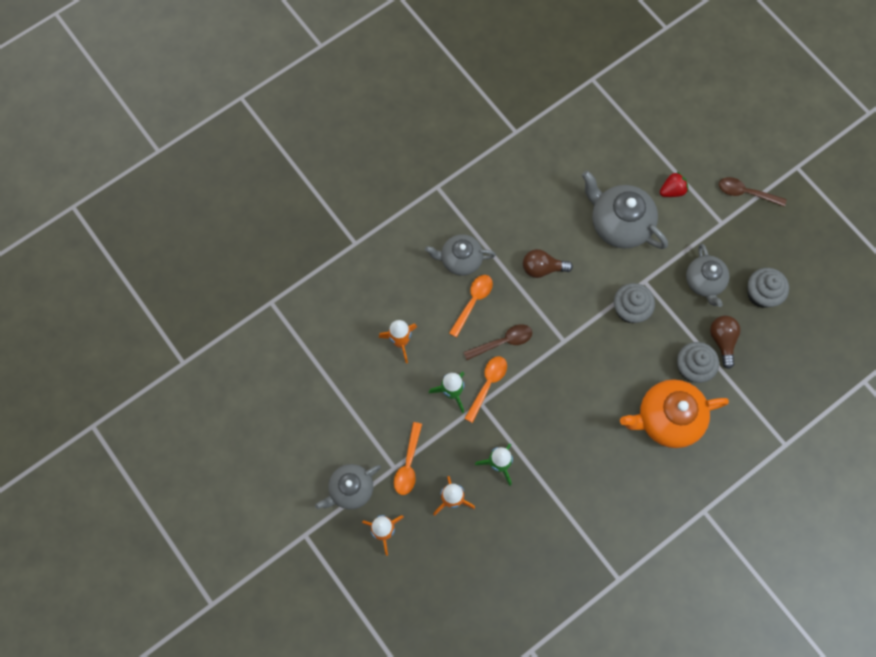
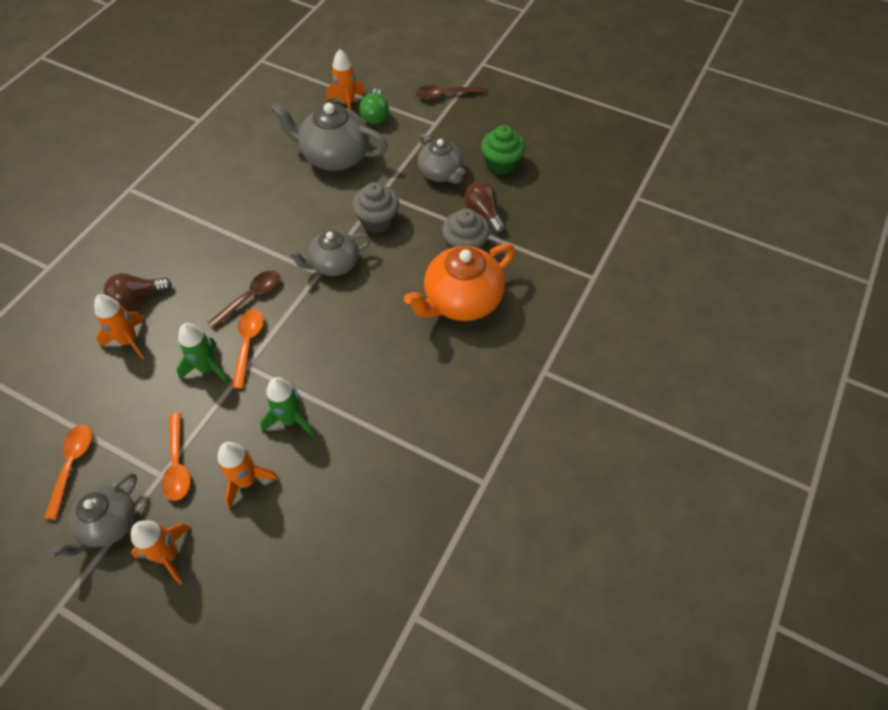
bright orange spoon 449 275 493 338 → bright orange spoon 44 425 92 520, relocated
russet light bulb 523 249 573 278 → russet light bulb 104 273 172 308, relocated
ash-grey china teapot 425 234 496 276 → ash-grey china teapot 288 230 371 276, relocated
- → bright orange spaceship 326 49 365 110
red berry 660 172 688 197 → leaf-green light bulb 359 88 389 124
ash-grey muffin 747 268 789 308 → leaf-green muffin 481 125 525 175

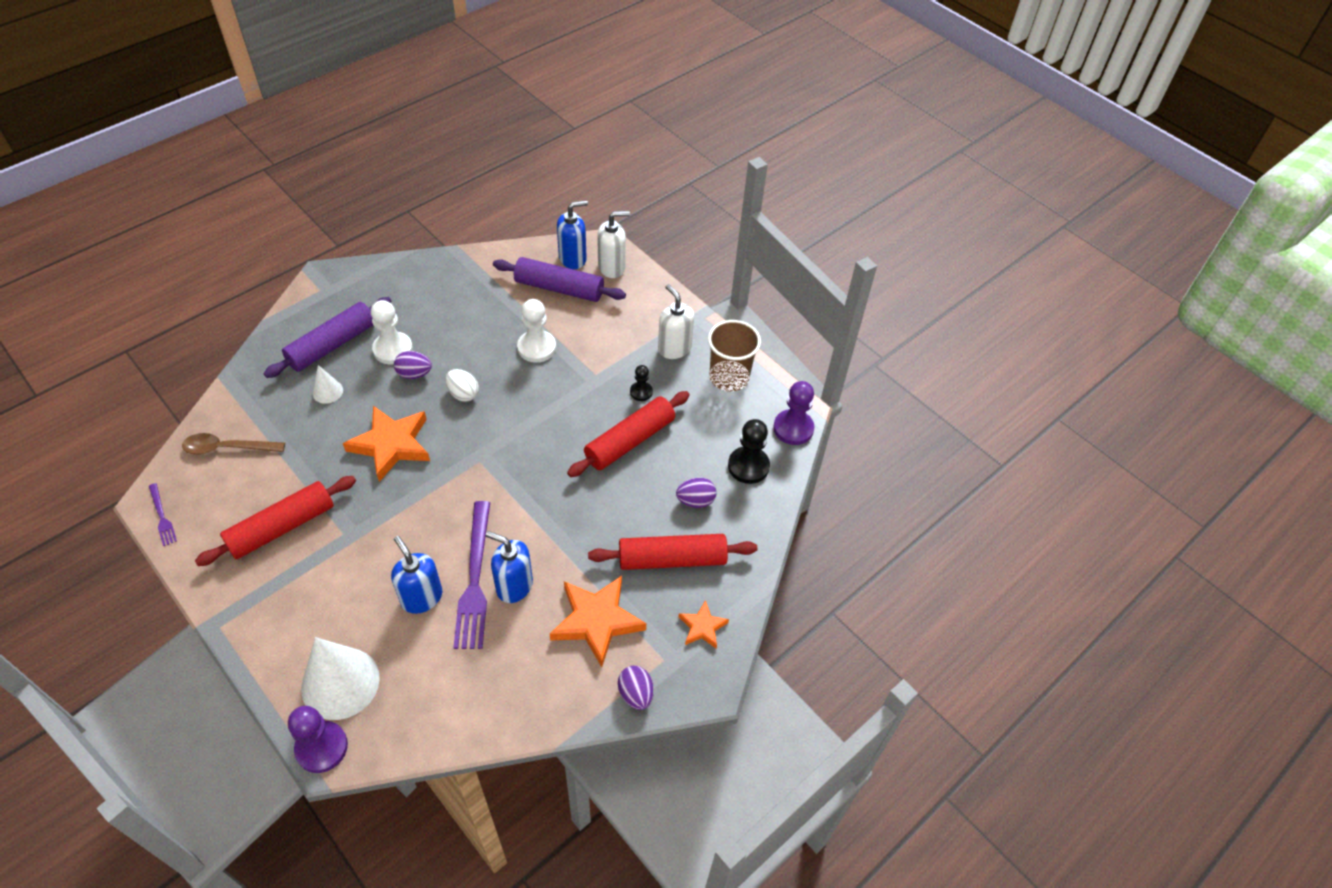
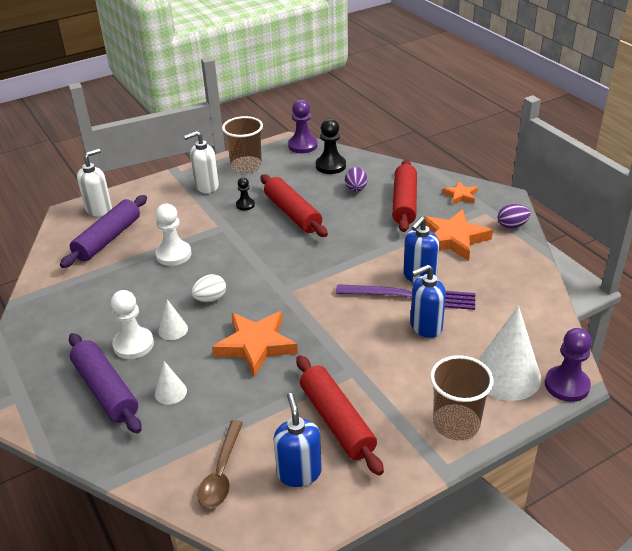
pure white pump bottle 597 211 630 278 → pure white pump bottle 77 149 112 217, 45 degrees clockwise
royal purple egg shape 394 351 432 379 → pure white cone 158 299 188 340
royal blue pump bottle 557 200 588 269 → royal blue pump bottle 274 393 322 487, relocated
- → russet cup 430 355 494 440
royal purple dinner fork 149 483 177 546 → -

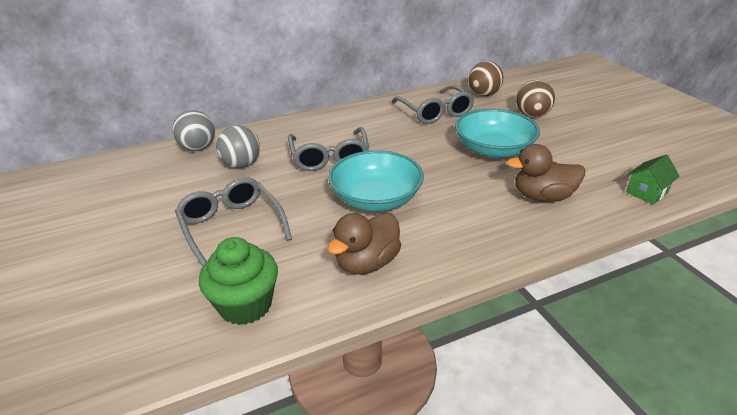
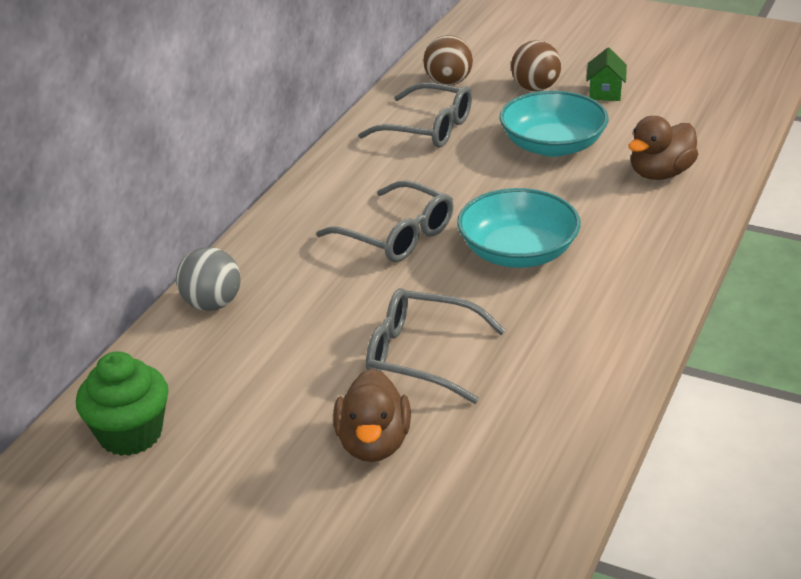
leaf-green muffin 199 237 278 325 → leaf-green muffin 76 351 169 456, relocated
russet rubber duck 327 212 401 275 → russet rubber duck 333 368 411 462, relocated
leaf-green house 626 154 680 205 → leaf-green house 586 48 627 101, relocated
ash-grey sphere 216 125 260 168 → -

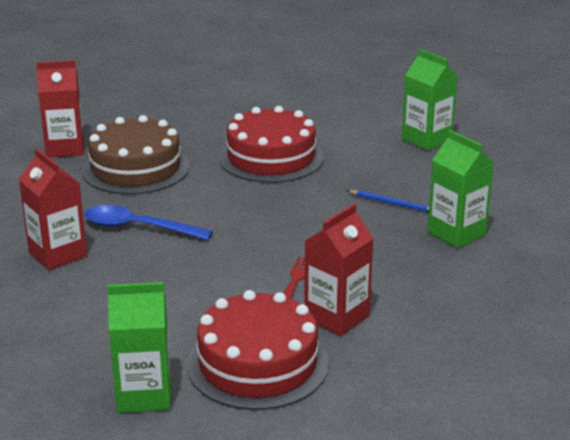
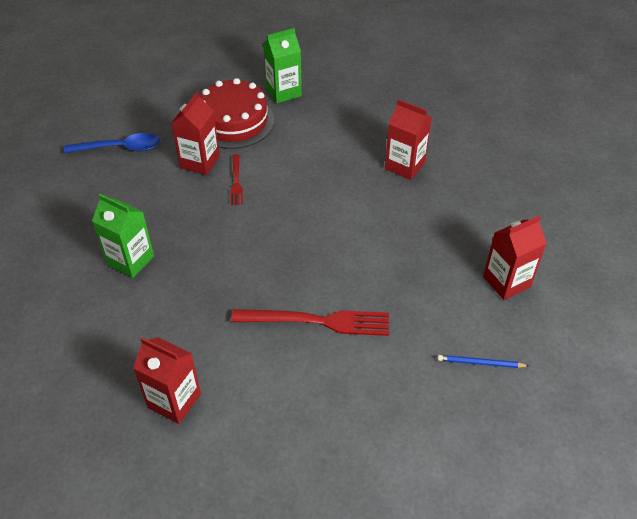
royal blue spoon 84 205 213 240 → royal blue spoon 64 133 160 153, relocated
leaf-green carton 402 49 458 151 → red carton 133 337 201 424
red cake 219 106 324 183 → red dinner fork 231 309 389 336
royal blue pencil 346 190 429 213 → royal blue pencil 437 355 529 368, relocated
russet cake 82 115 189 194 → -

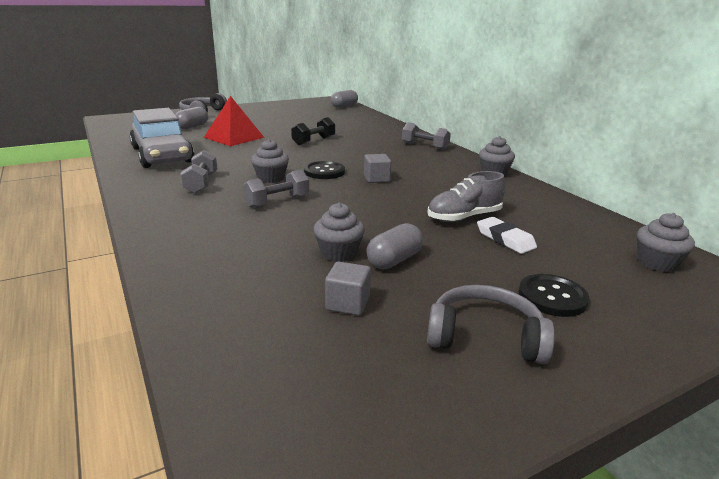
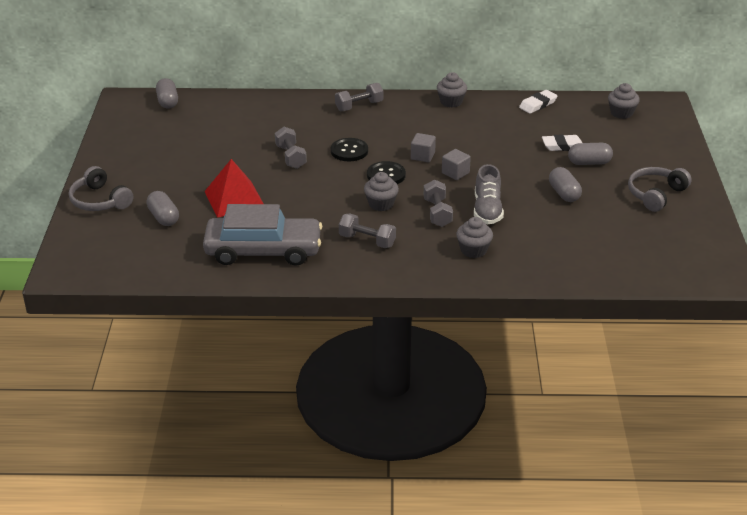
black free weight 291 117 335 145 → ash-grey free weight 275 127 307 169
black button 518 274 590 317 → black button 331 138 368 161, relocated
ash-grey cube 325 261 371 316 → ash-grey cube 442 149 471 180, relocated
ash-grey muffin 314 203 365 262 → ash-grey muffin 456 217 493 258, relocated
ash-grey lace-up shoe 427 171 505 222 → ash-grey lace-up shoe 474 164 504 224, relocated
- → pure white pencil eraser 519 90 557 114
- → ash-grey pill shape 568 143 613 165

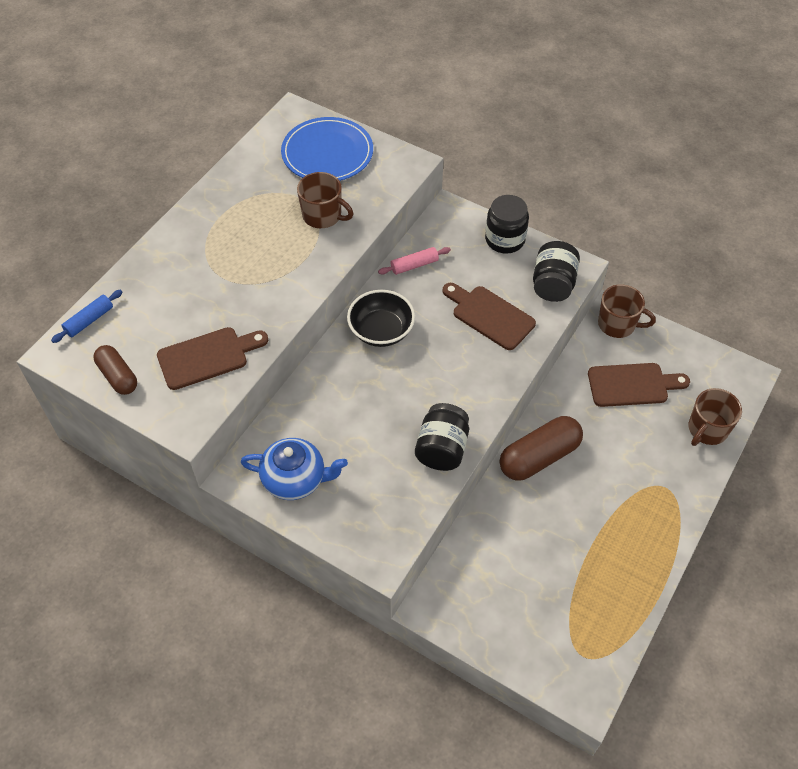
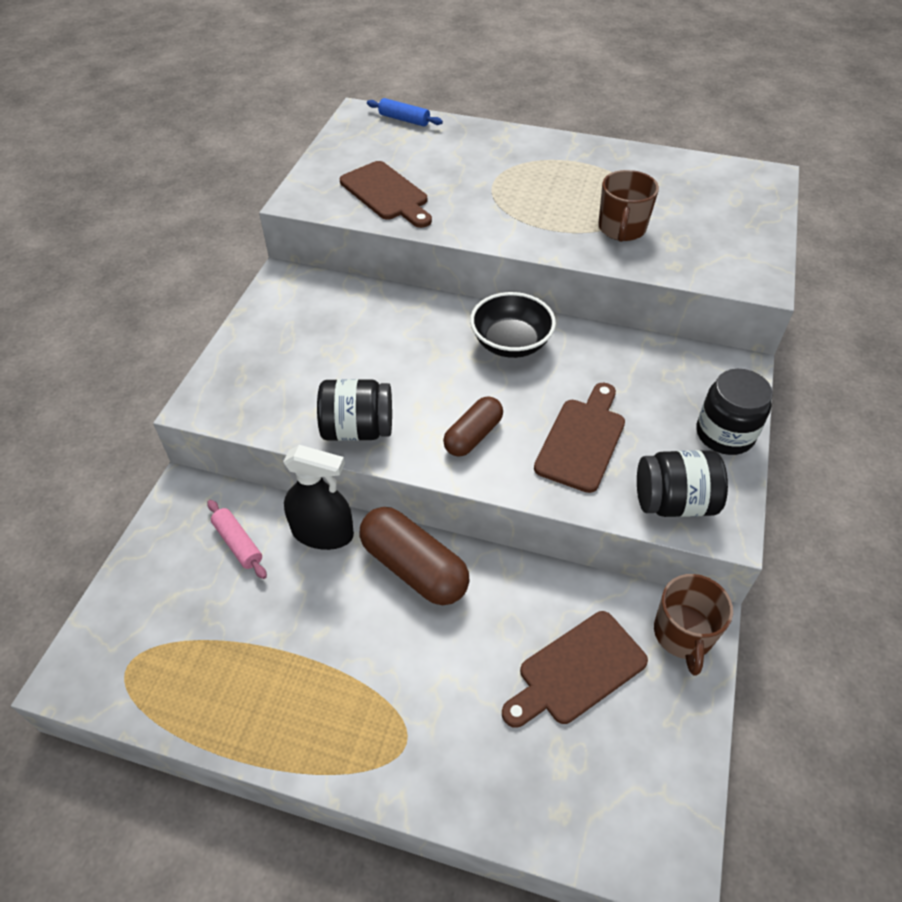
rosy rolling pin 378 247 451 275 → rosy rolling pin 207 500 267 579, relocated
- → black spray bottle 283 445 354 550
russet pill shape 94 345 137 395 → russet pill shape 443 396 503 457, relocated
russet chopping board 588 363 690 407 → russet chopping board 502 611 648 728, 75 degrees clockwise
royal blue china teapot 241 438 348 500 → -
royal blue flat dish 281 117 373 181 → -
russet tea mug 689 388 742 446 → -

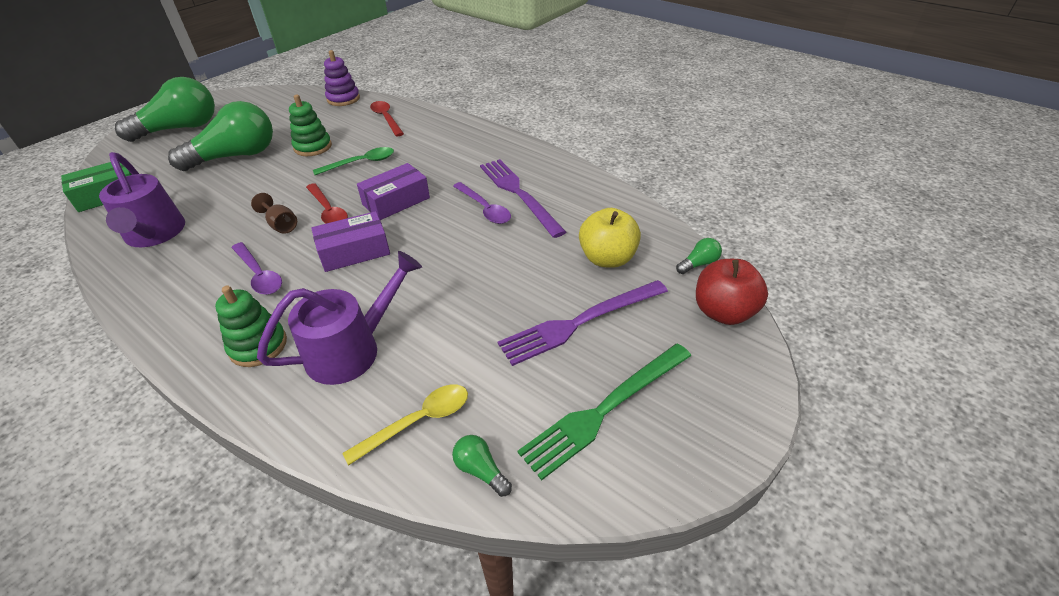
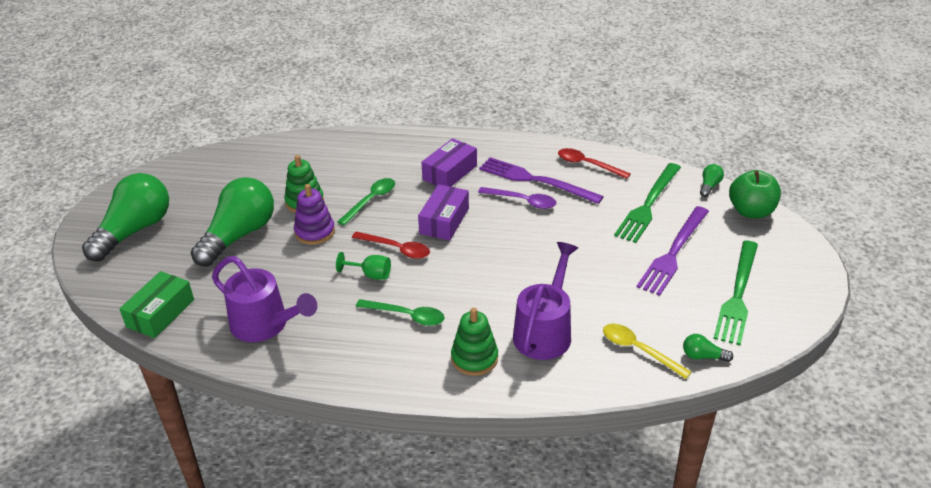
royal purple ring stacker 324 50 360 106 → royal purple ring stacker 294 184 335 245, relocated
russet chalice 251 193 297 234 → leaf-green chalice 336 252 391 280
royal purple spoon 231 242 282 295 → leaf-green spoon 356 299 445 326
royal purple package 311 211 390 272 → royal purple package 421 138 477 187, relocated
red spoon 370 101 404 136 → red spoon 558 148 631 179, relocated
golden spoon 342 384 468 465 → golden spoon 603 324 692 379, 75 degrees counterclockwise
golden apple 579 208 641 268 → leaf-green dinner fork 614 163 681 243
red apple 696 259 768 325 → leaf-green apple 729 170 781 218

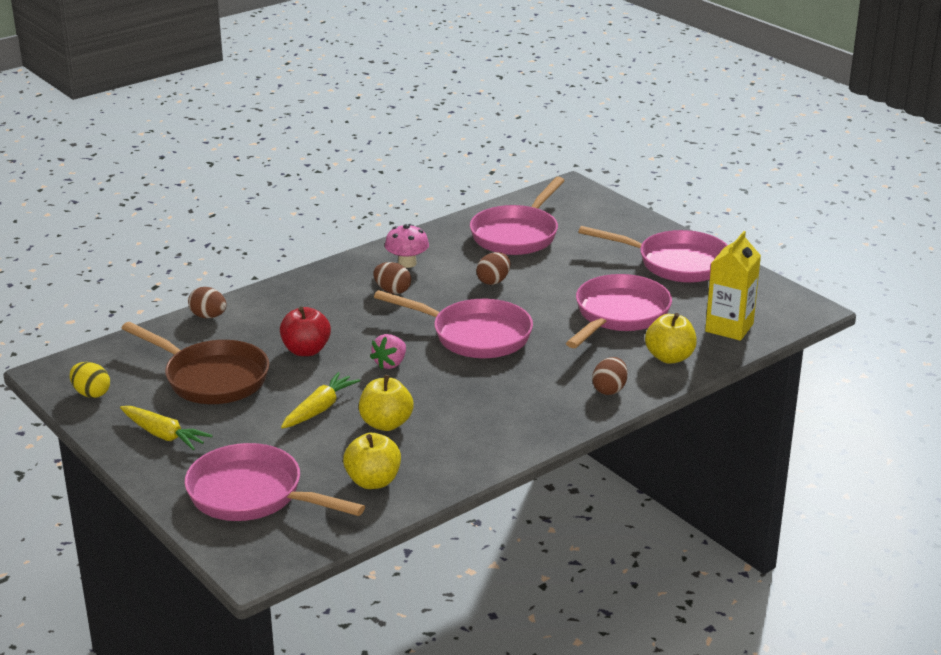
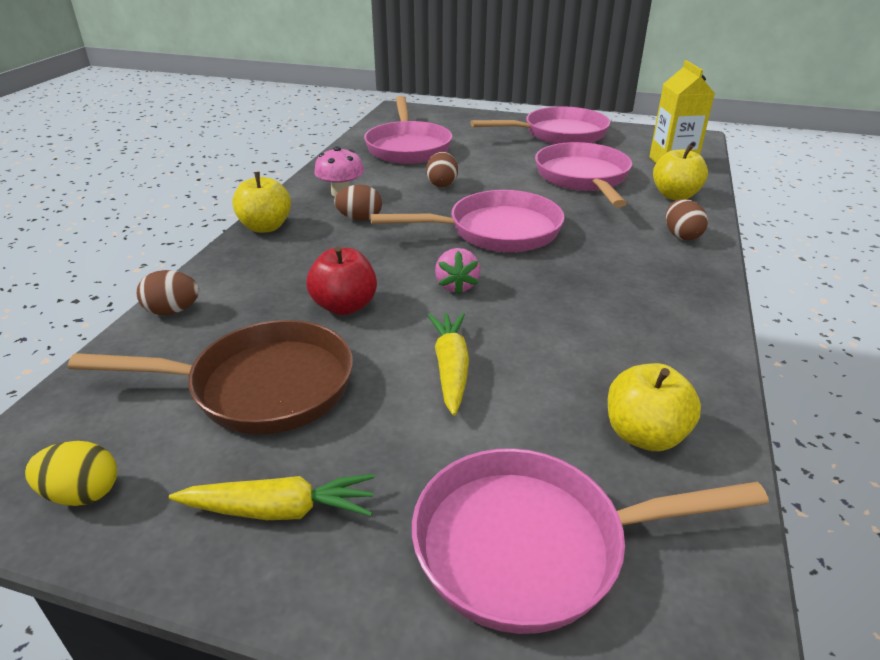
golden apple 359 375 414 431 → golden apple 232 172 291 233, relocated

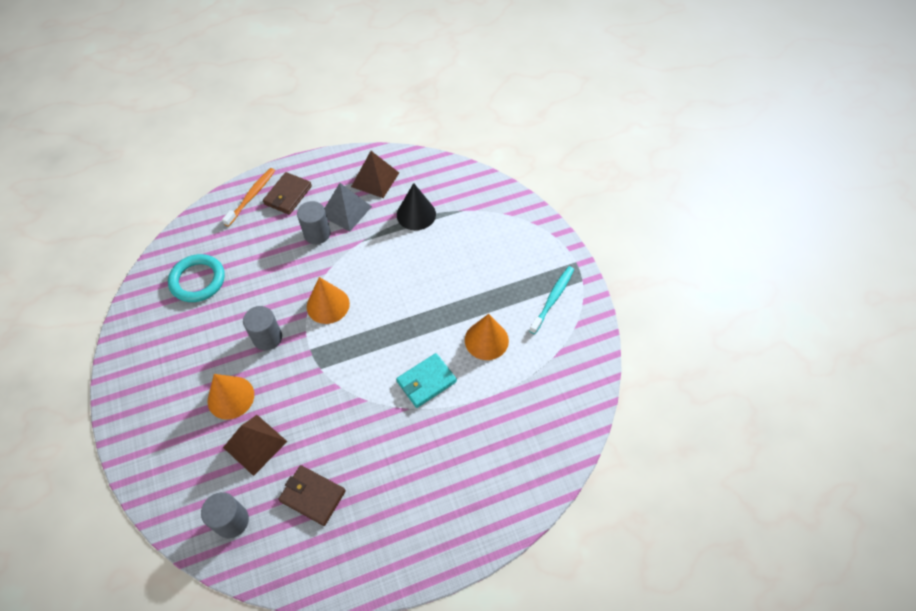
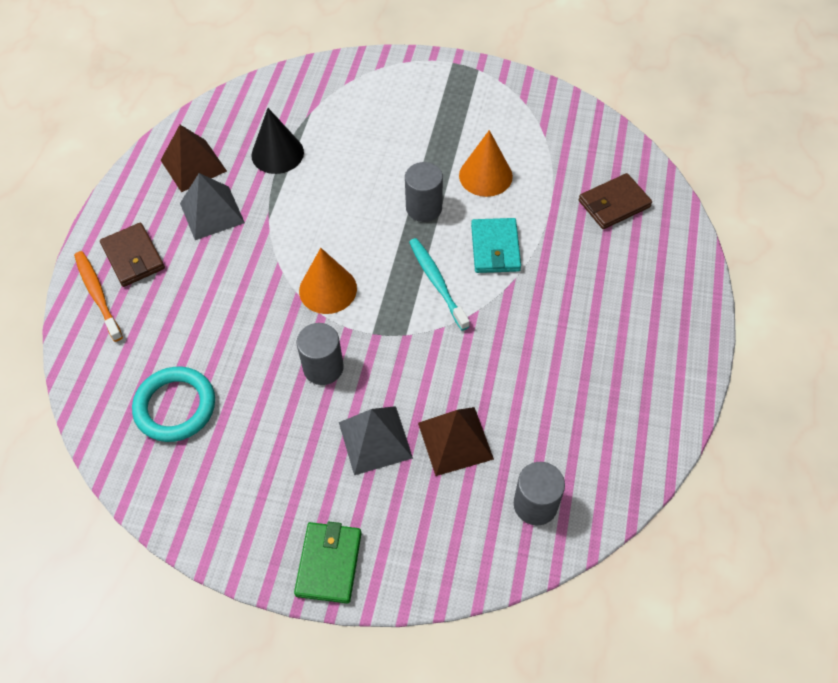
- → leaf-green billfold 294 522 362 603
bright orange cone 207 374 254 420 → ash-grey pyramid 339 406 413 475
ash-grey solid cylinder 297 201 331 244 → ash-grey solid cylinder 405 162 443 222, relocated
teal toothbrush 529 266 574 334 → teal toothbrush 409 238 470 331, relocated
russet billfold 278 465 346 526 → russet billfold 579 173 652 229, relocated

